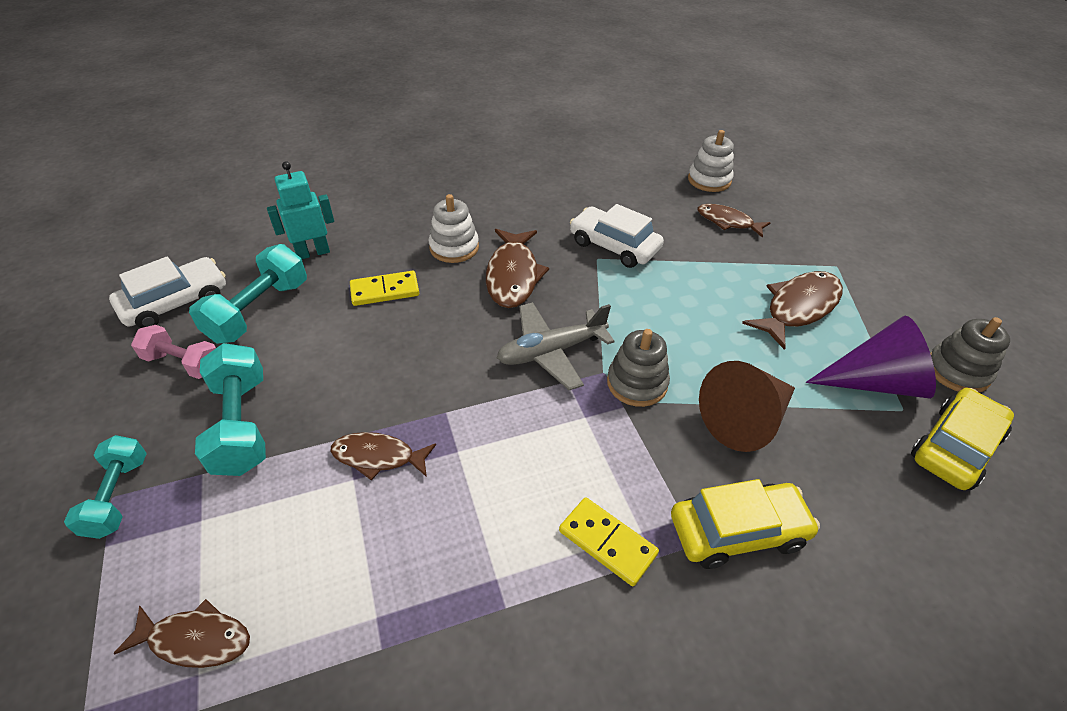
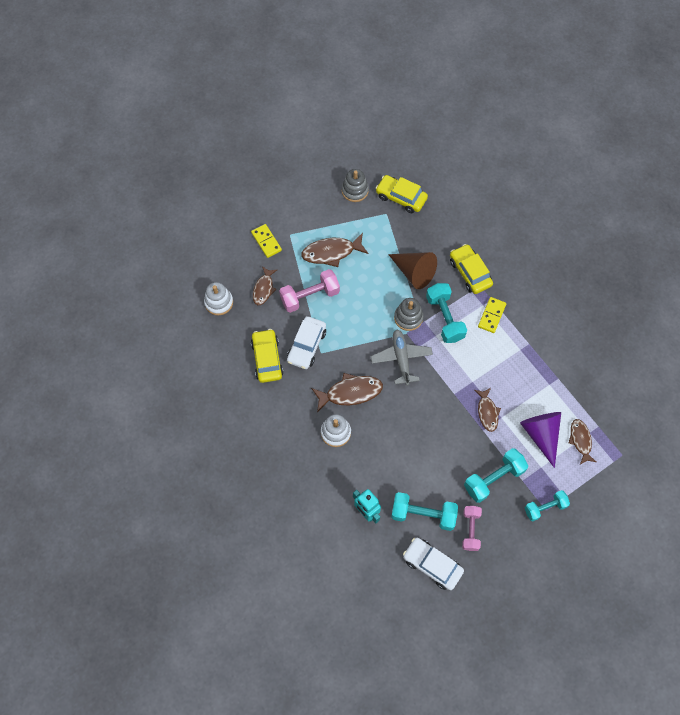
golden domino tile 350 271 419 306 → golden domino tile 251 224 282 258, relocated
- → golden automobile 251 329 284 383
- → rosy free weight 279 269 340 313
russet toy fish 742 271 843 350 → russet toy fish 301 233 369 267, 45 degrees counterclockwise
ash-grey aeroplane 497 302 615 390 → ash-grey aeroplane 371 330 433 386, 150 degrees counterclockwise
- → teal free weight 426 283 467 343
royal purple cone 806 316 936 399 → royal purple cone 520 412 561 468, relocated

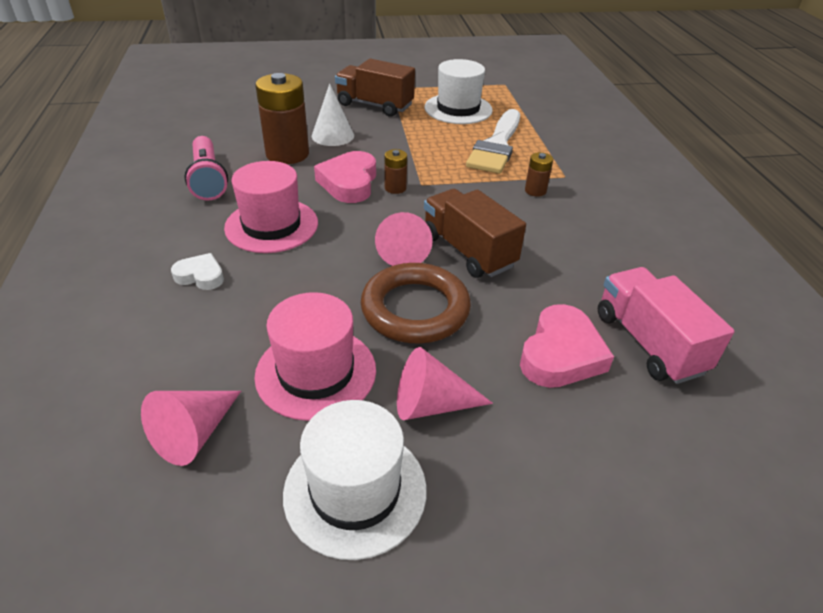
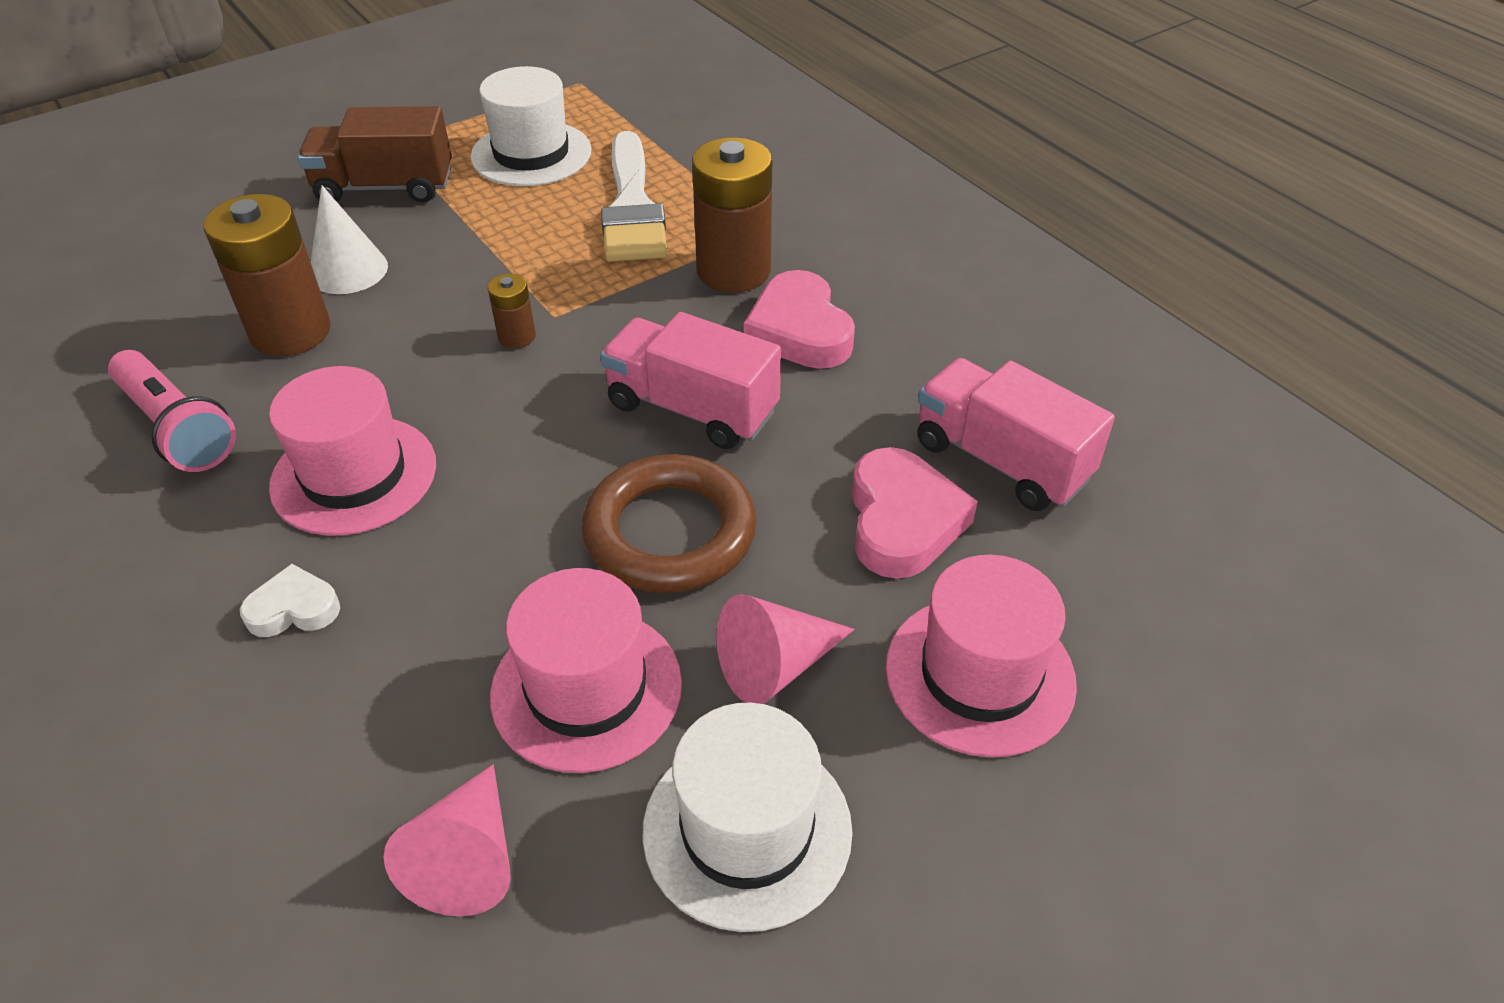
russet truck 424 189 526 278 → rosy truck 600 312 781 449
russet power cell 525 152 553 197 → russet power cell 692 137 772 292, x2.11
rosy heart 314 151 376 203 → rosy heart 744 270 855 369, relocated
- → rosy top hat 886 555 1077 758
rosy cone 375 212 433 266 → -

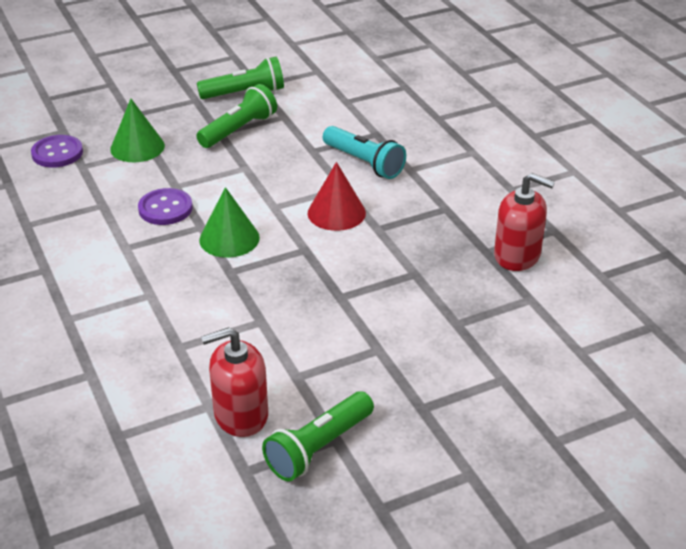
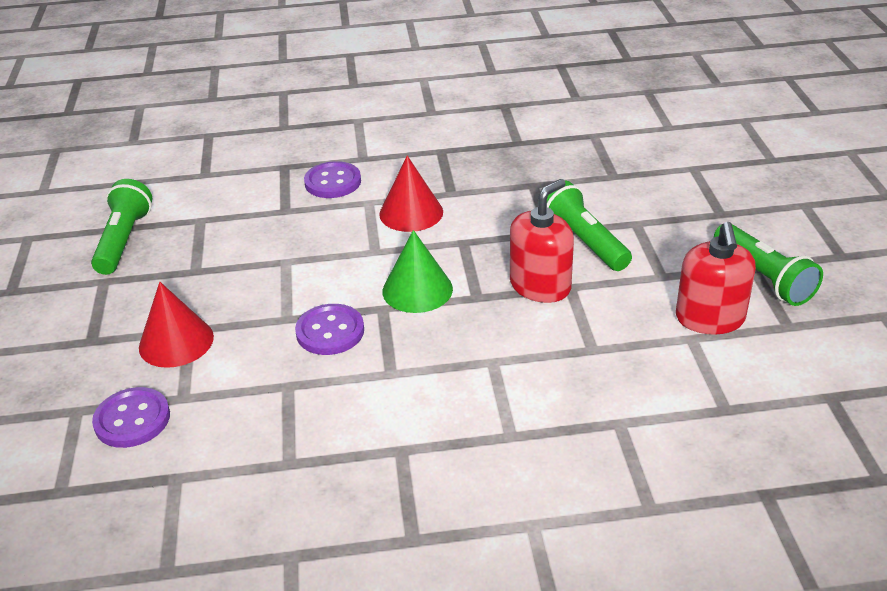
leaf-green cone 110 99 165 162 → red cone 139 282 214 368
teal torch 323 126 406 179 → royal purple button 304 161 361 198
red pump bottle 494 173 555 271 → red pump bottle 510 179 574 303, relocated
leaf-green torch 196 84 277 148 → leaf-green torch 547 181 632 271, relocated

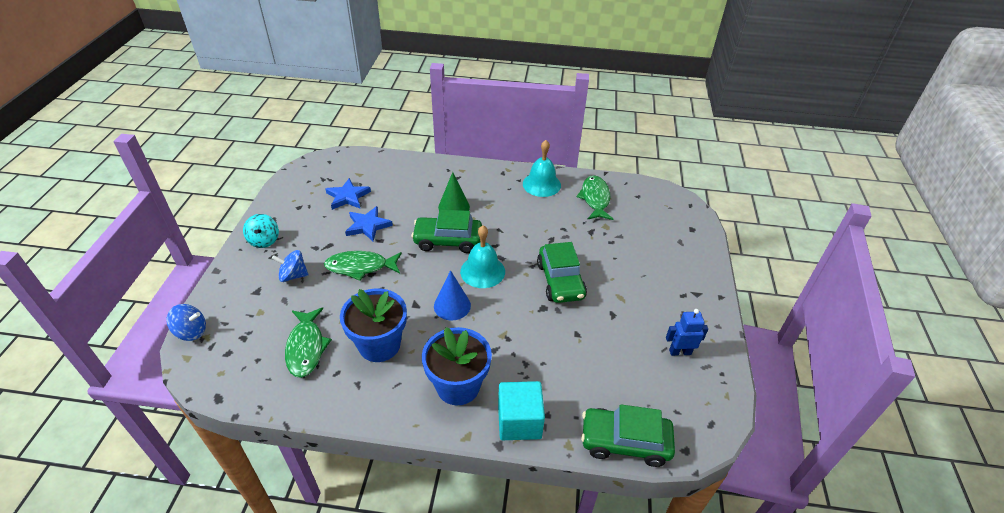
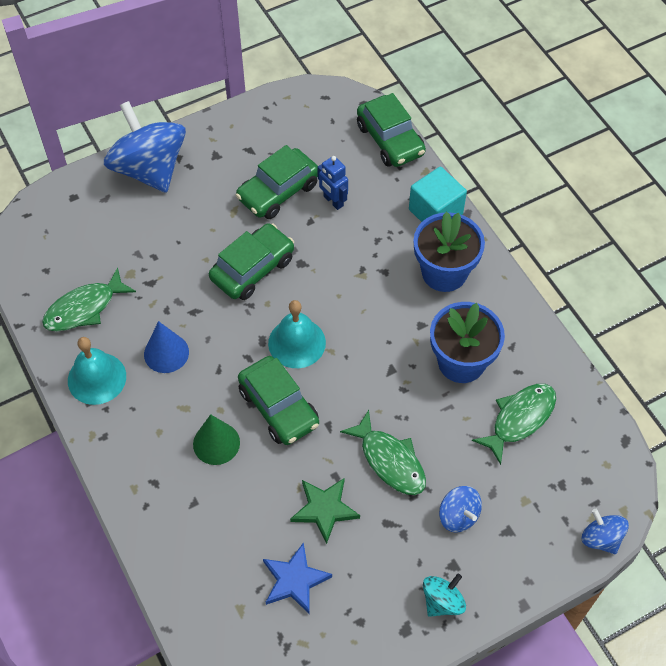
- → royal blue spinning top 104 101 186 193
royal blue cone 434 270 471 320 → royal blue cone 144 321 189 373, relocated
- → leaf-green automobile 236 145 318 219
royal blue five-pointed star 345 206 393 241 → leaf-green five-pointed star 290 478 360 544
royal blue robot figure 666 309 708 356 → royal blue robot figure 317 156 348 210, relocated

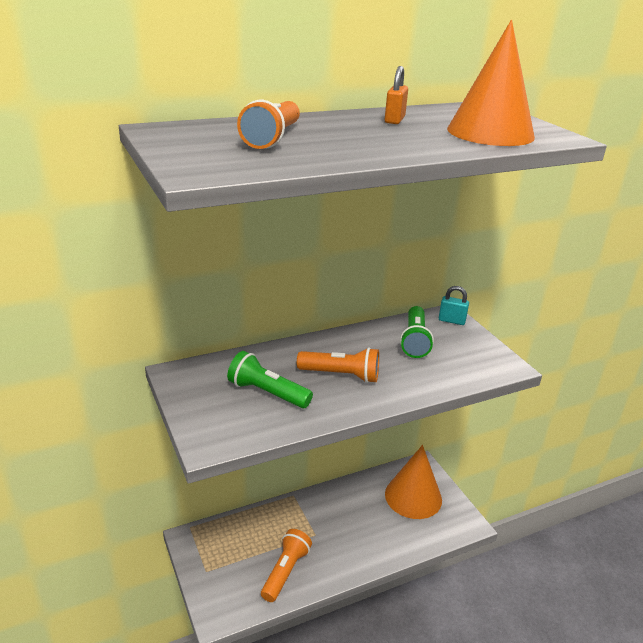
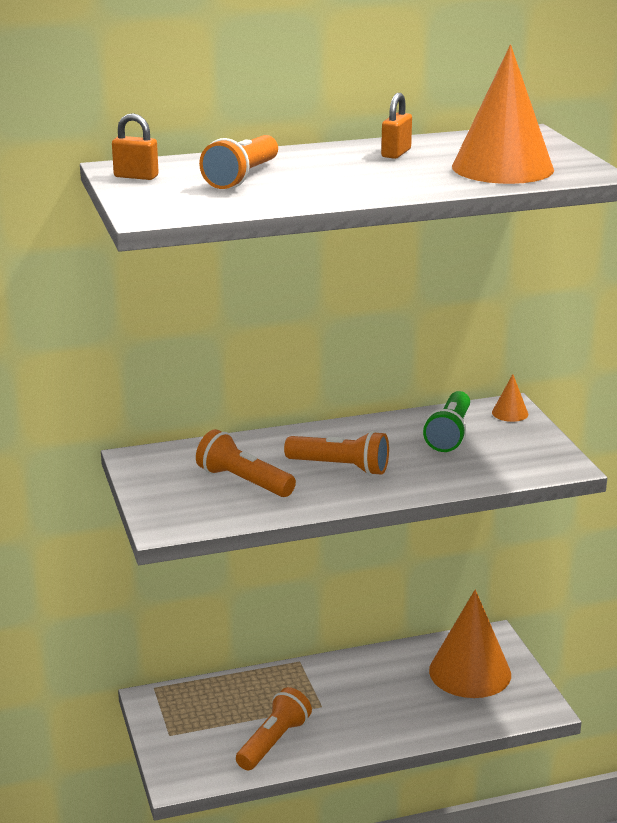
- → bright orange small lock 112 113 159 180
leaf-green torch 227 351 313 408 → bright orange torch 196 429 296 497
teal small lock 439 286 469 325 → bright orange cone 492 374 528 422

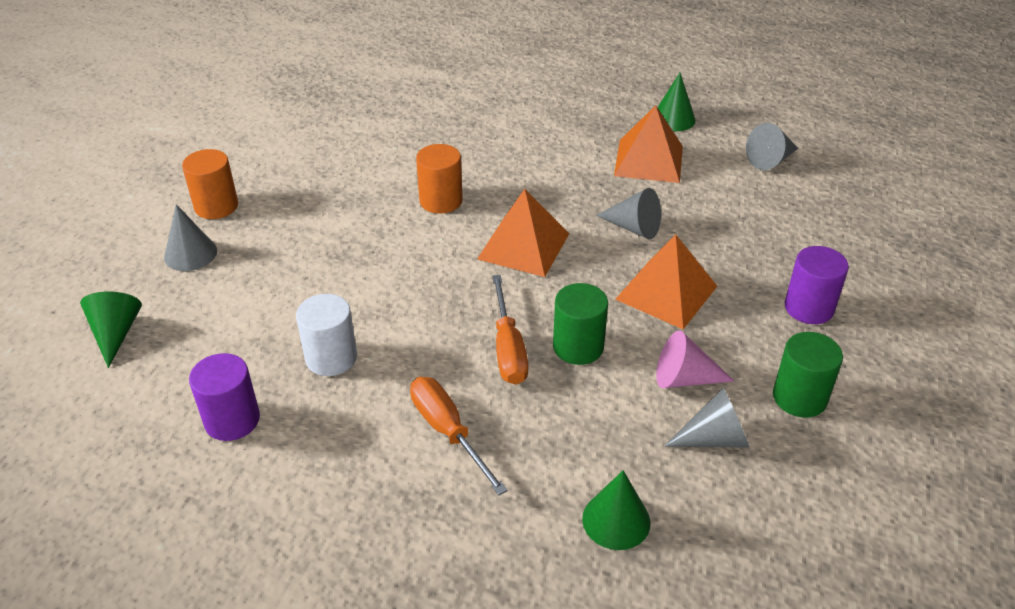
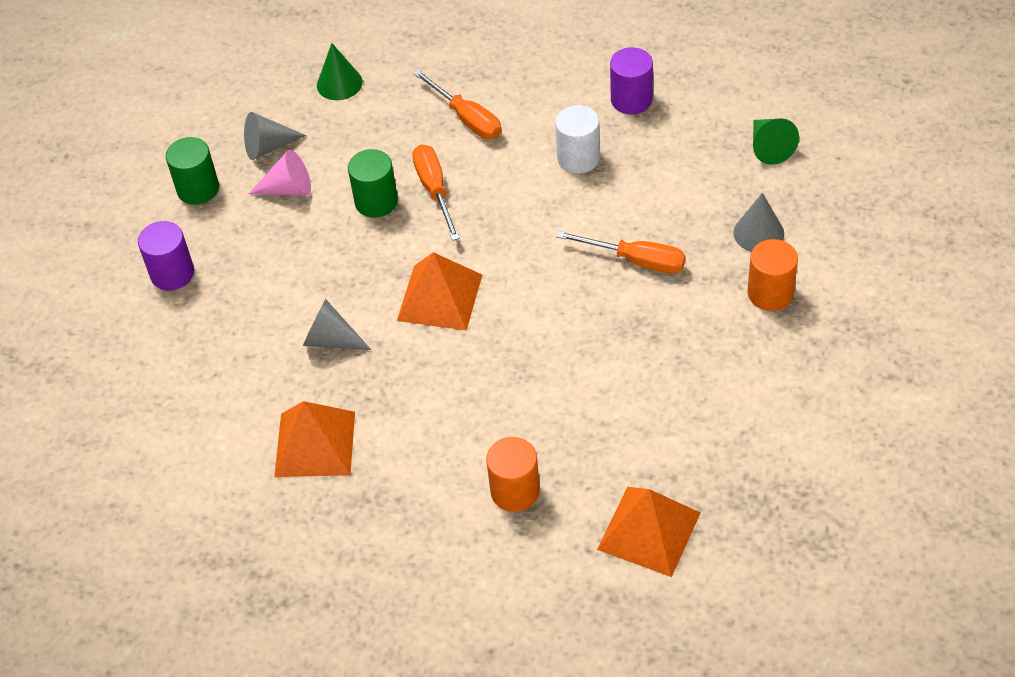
bright orange solid cylinder 416 144 463 214 → bright orange solid cylinder 486 437 540 512, relocated
- → bright orange screwdriver 556 231 686 273
bright orange pyramid 615 234 717 329 → bright orange pyramid 597 487 700 577, relocated
leaf-green cone 657 73 695 131 → -
ash-grey cone 746 123 798 170 → -

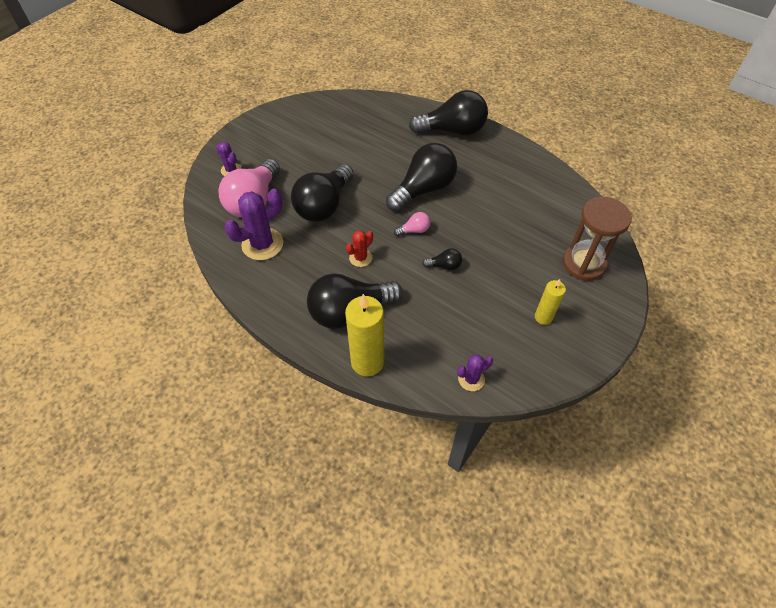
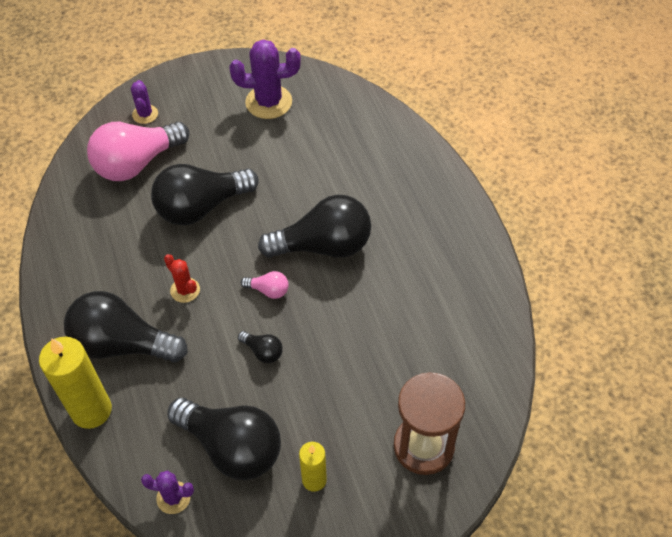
red saguaro cactus 346 230 373 267 → red saguaro cactus 164 254 200 303, 60 degrees clockwise
black light bulb 409 90 488 136 → black light bulb 167 398 281 480, relocated
royal purple saguaro cactus 224 189 283 260 → royal purple saguaro cactus 230 39 301 119, relocated

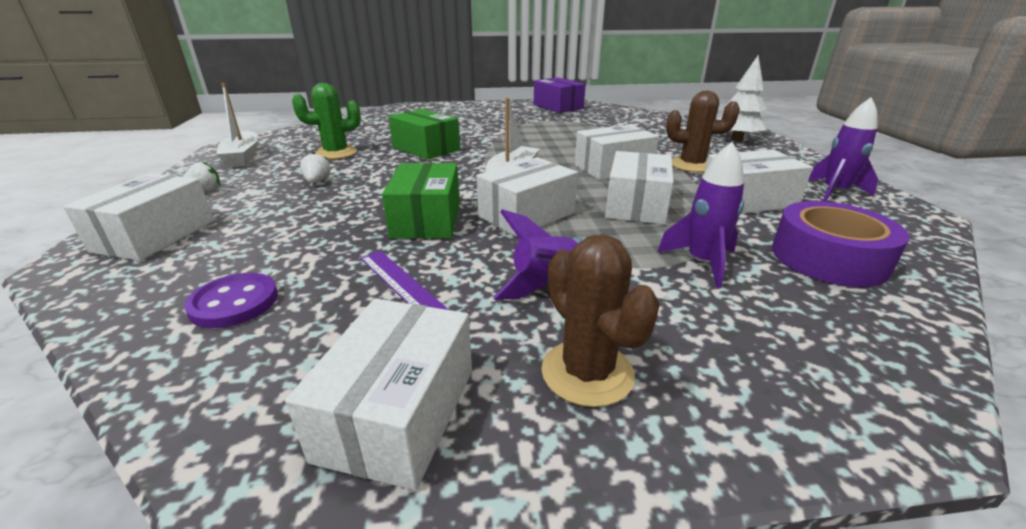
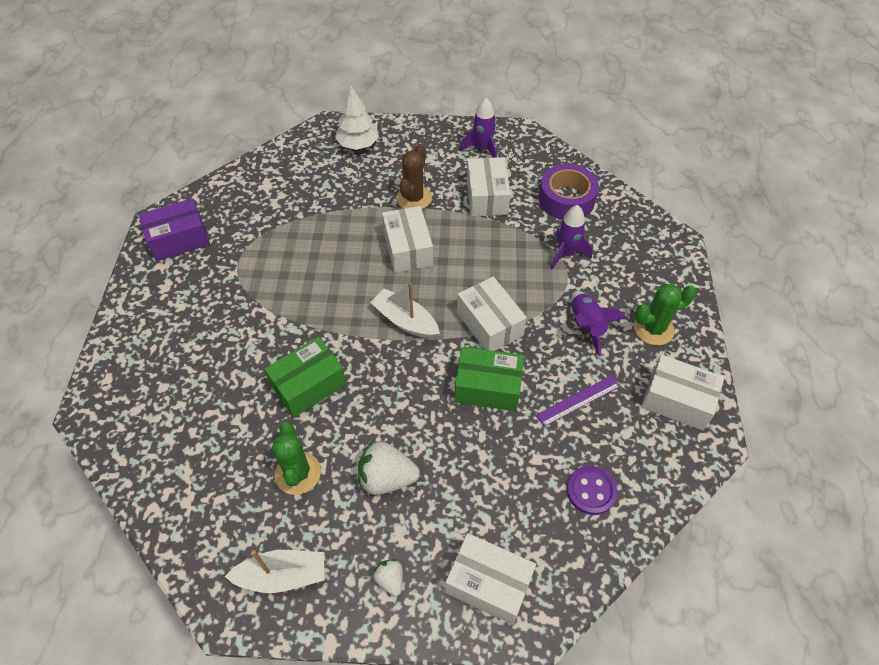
pure white berry 300 152 331 183 → pure white berry 358 440 420 495, x1.86
russet saguaro cactus 541 234 660 407 → leaf-green saguaro cactus 634 284 696 346
pure white package 605 151 674 225 → -

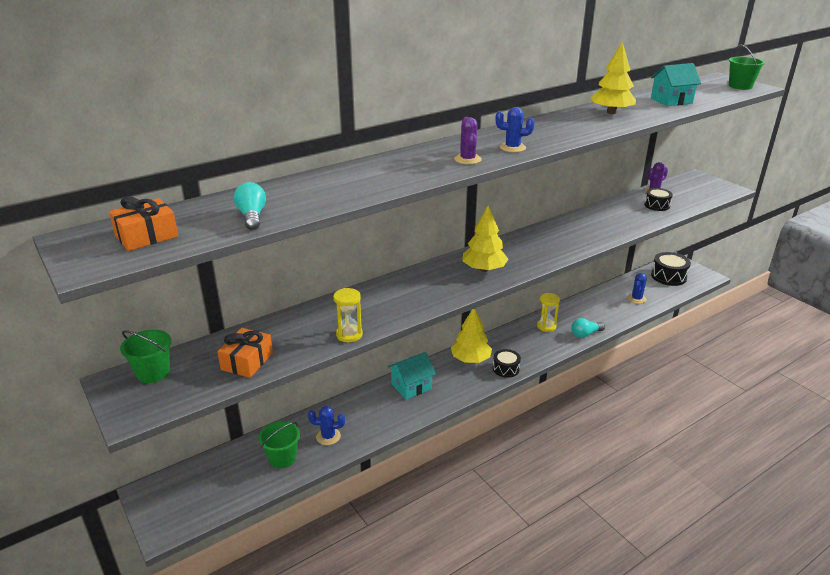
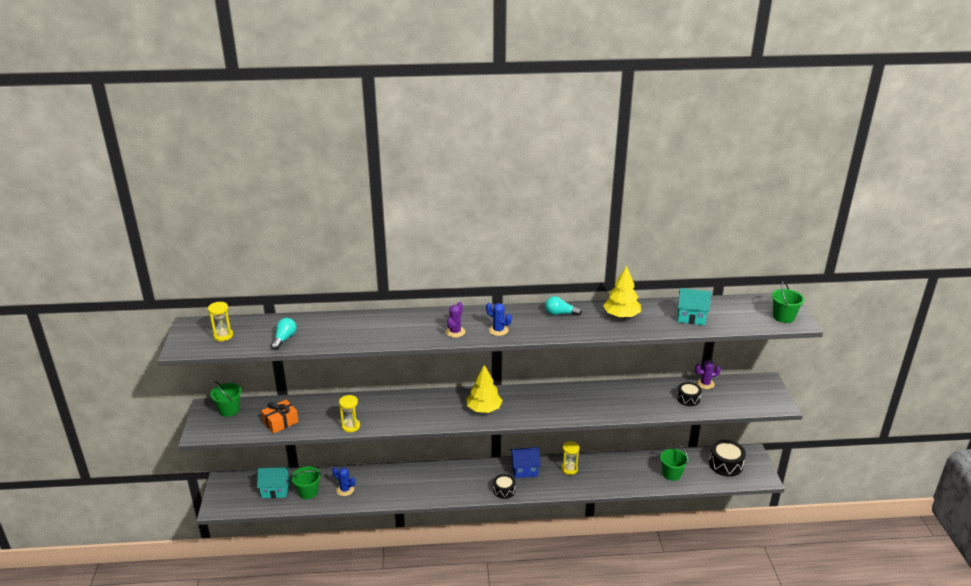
bright orange present 109 196 178 251 → golden sand timer 208 302 233 341
teal house 388 352 436 400 → teal house 257 467 290 498, relocated
- → royal blue house 510 447 541 478
teal light bulb 571 318 605 338 → teal light bulb 545 296 582 316, relocated
royal blue saguaro cactus 627 273 647 304 → leaf-green bucket 660 443 689 481
golden tree 451 309 492 363 → -

